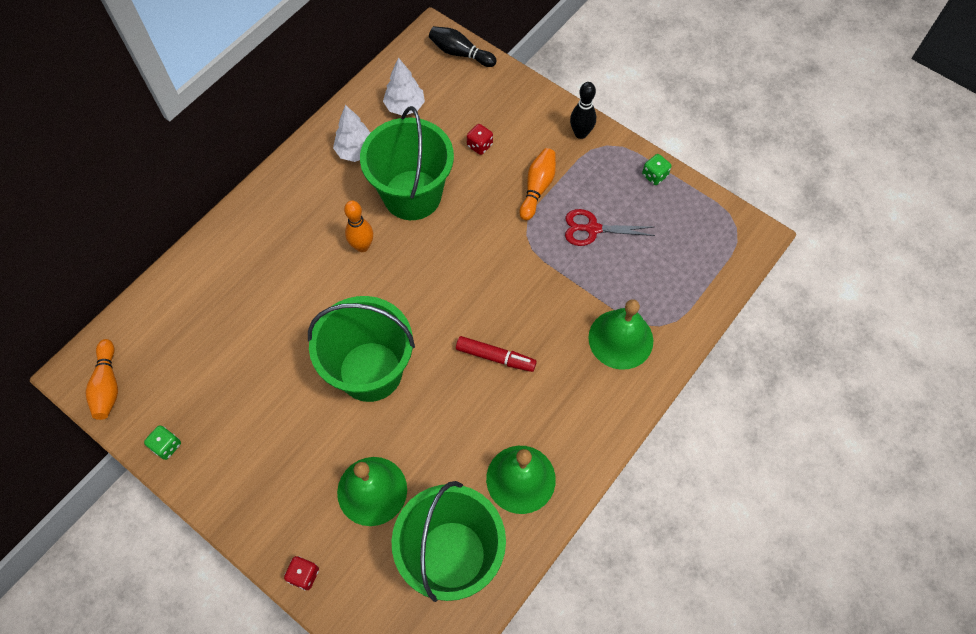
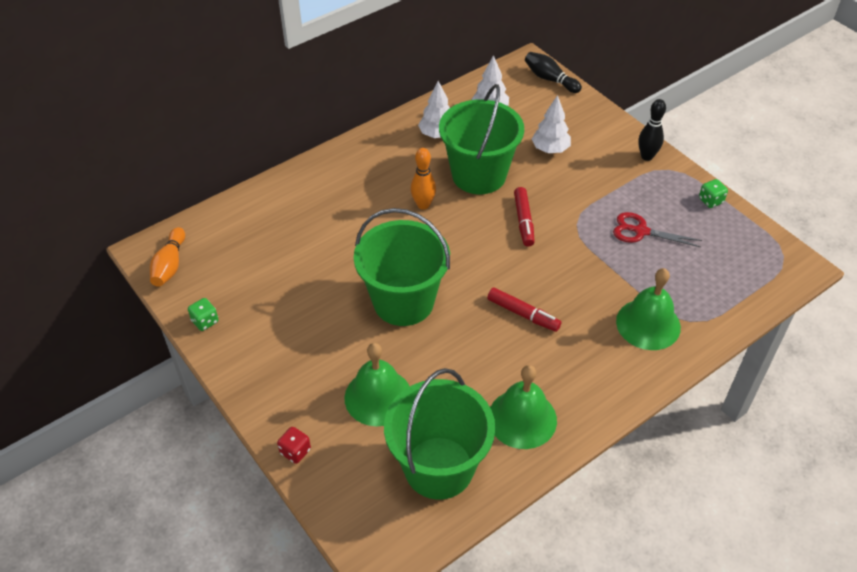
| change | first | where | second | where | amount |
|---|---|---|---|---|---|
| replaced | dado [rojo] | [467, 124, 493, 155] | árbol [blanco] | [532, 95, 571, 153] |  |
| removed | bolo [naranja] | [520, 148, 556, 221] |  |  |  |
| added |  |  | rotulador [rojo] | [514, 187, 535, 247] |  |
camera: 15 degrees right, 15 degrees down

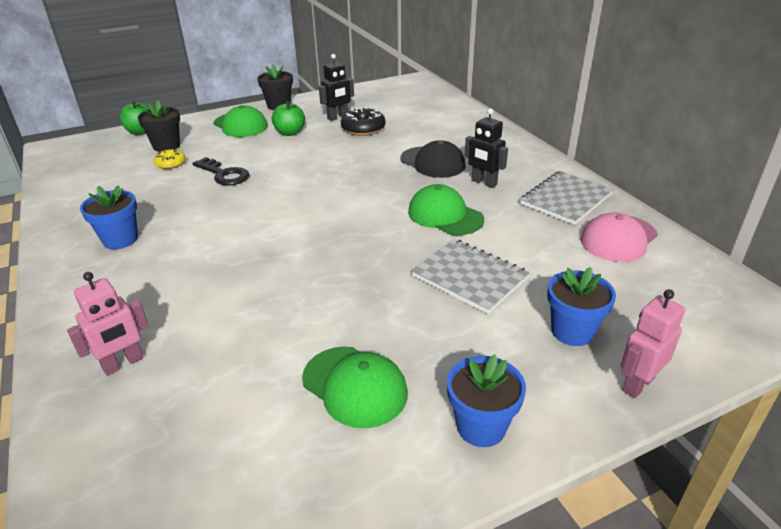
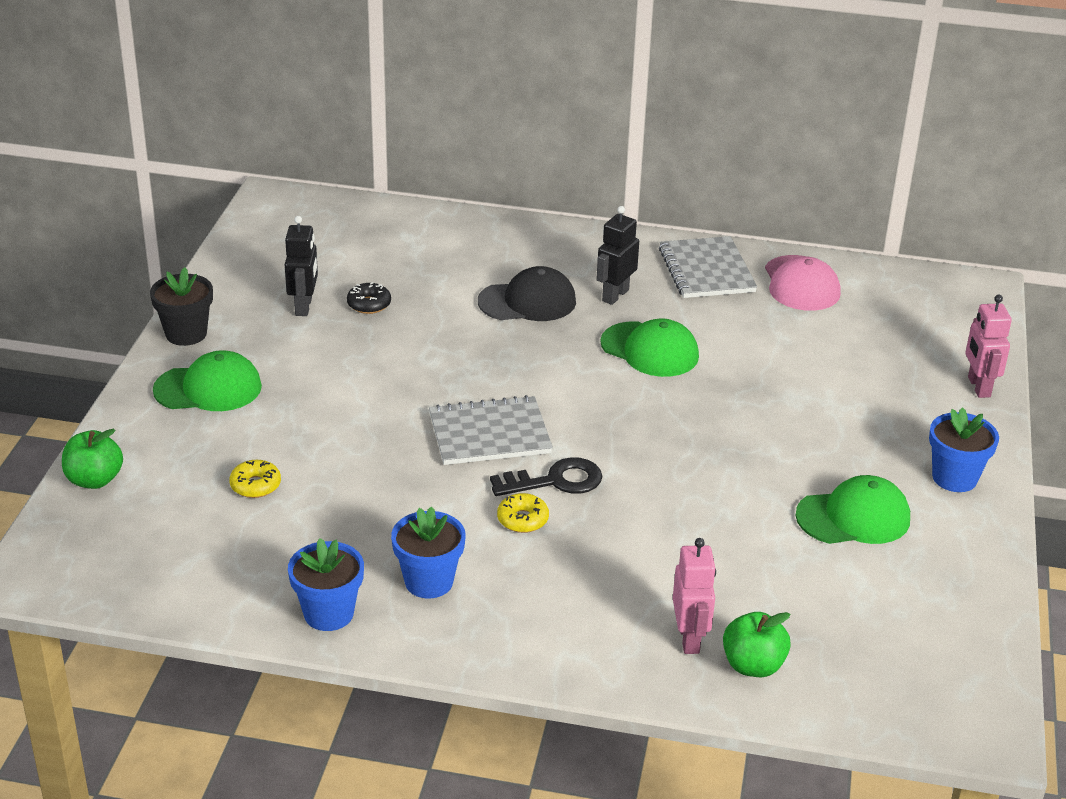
| change | first | where | second | where | amount |
|---|---|---|---|---|---|
| removed | maceta [negro] | [138, 100, 180, 152] |  |  |  |
| moved | llave [negro] | [192, 157, 249, 186] |  | [490, 457, 602, 496] |  |
| moved | manzana [verde] | [272, 101, 305, 136] |  | [723, 612, 791, 677] |  |
| resized | rosquilla [negro] | [341, 107, 386, 136] |  | [347, 282, 391, 314] | x0.62 |
| turned | gorra [verde] | [408, 184, 484, 235] |  | [600, 318, 699, 377] | 135 degrees counterclockwise |
| moved | cuaderno [gris] | [411, 239, 530, 314] |  | [429, 395, 553, 465] |  |
| turned | robot [negro] | [465, 108, 508, 188] |  | [596, 206, 639, 305] | 135 degrees clockwise |
| moved | maceta [azul] | [547, 267, 616, 346] |  | [288, 538, 364, 631] |  |
| added |  |  | rosquilla [amarillo] | [497, 493, 549, 533] |  |
camera: 55 degrees left, 0 degrees up

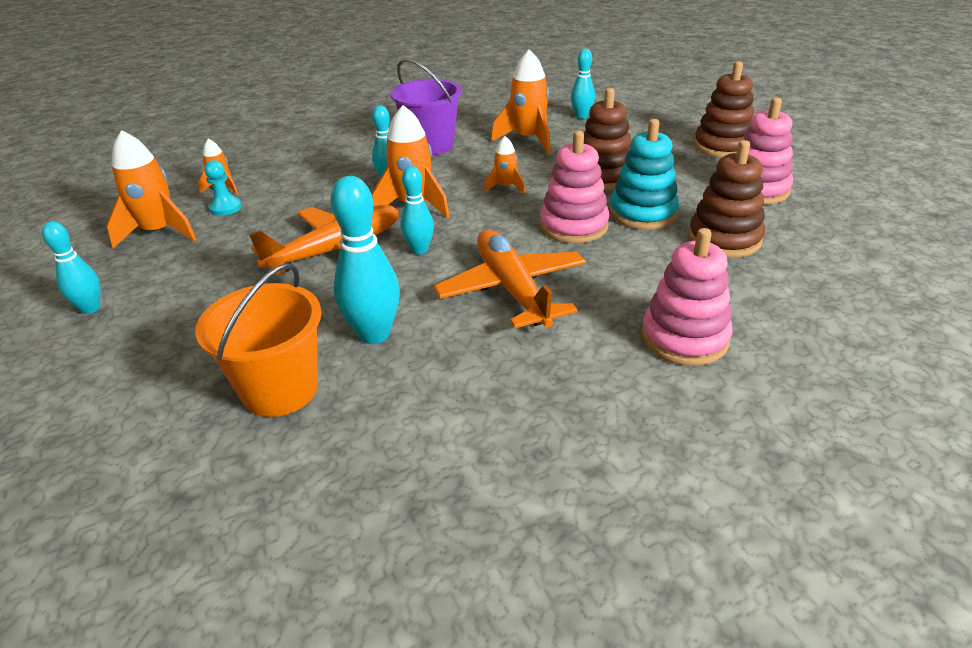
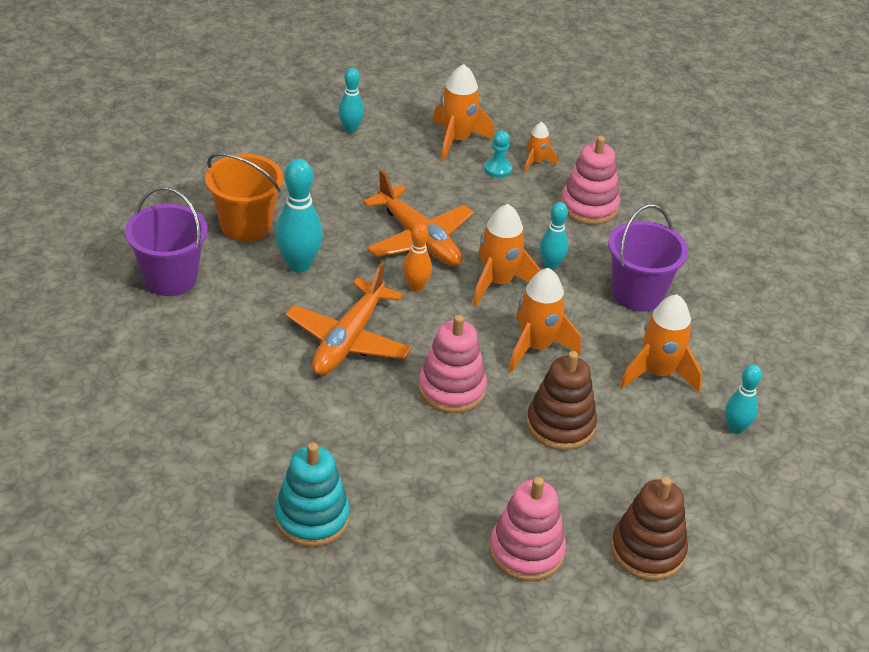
| change | first | where | second | where | amount |
|---|---|---|---|---|---|
| recoloured | bolo [turquesa] | [400, 166, 434, 255] | bolo [naranja] | [403, 223, 432, 292] |  |
| turned | avión [naranja] | [434, 230, 586, 329] |  | [286, 262, 412, 375] | 135 degrees clockwise |
| resized | cohete [naranja] | [484, 136, 525, 193] |  | [509, 268, 581, 372] | x1.84 |
| moved | juguete apilable [turquesa] | [610, 119, 679, 230] |  | [275, 443, 350, 547] |  |
| moved | juguete apilable [rosa] | [641, 228, 733, 366] |  | [560, 136, 620, 225] |  |
| removed | juguete apilable [marrón] | [688, 140, 765, 258] |  |  |  |
| added |  |  | balde [morado] | [125, 187, 208, 296] |  |
camera: 85 degrees right, 5 degrees up

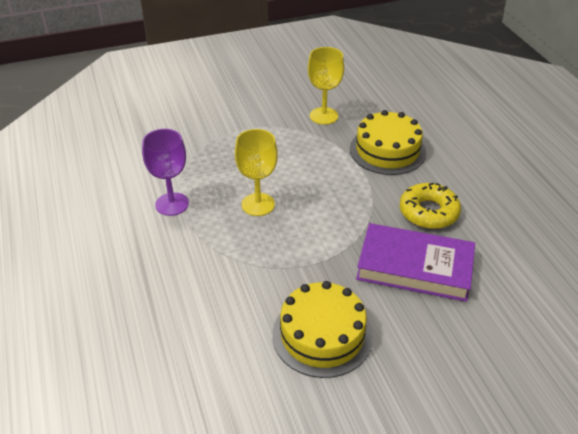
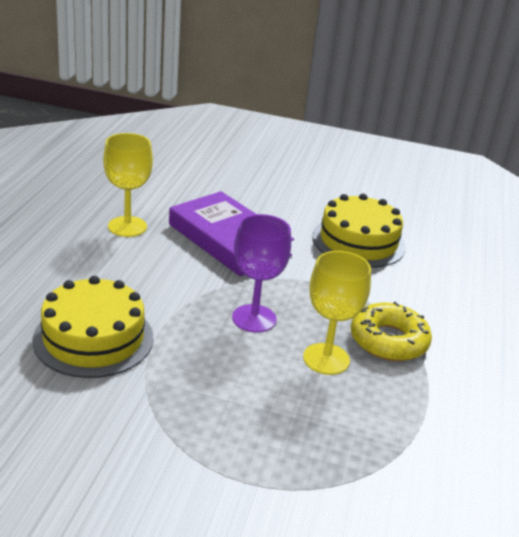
| change | first | where | second | where | amount |
|---|---|---|---|---|---|
| moved | copa [morado] | [142, 129, 189, 216] |  | [232, 214, 291, 333] |  |
| moved | copa [amarillo] | [308, 47, 344, 125] |  | [103, 133, 153, 237] |  |
| moved | rosquilla [amarillo] | [400, 183, 461, 229] |  | [351, 301, 432, 361] |  |
camera: 150 degrees left, 10 degrees down

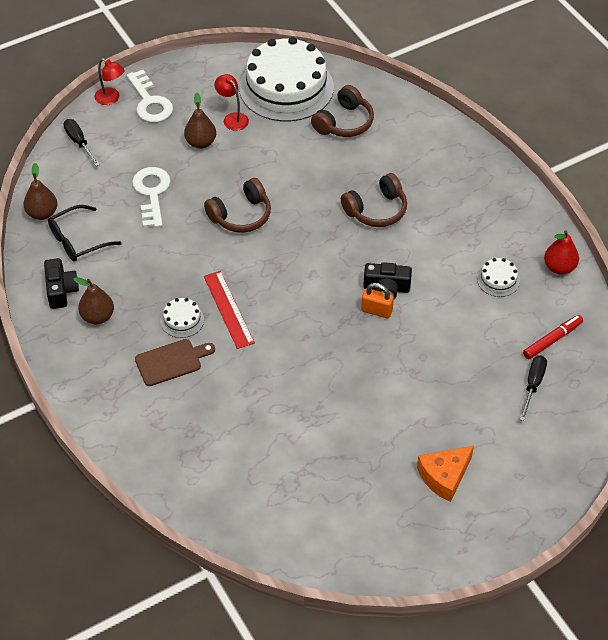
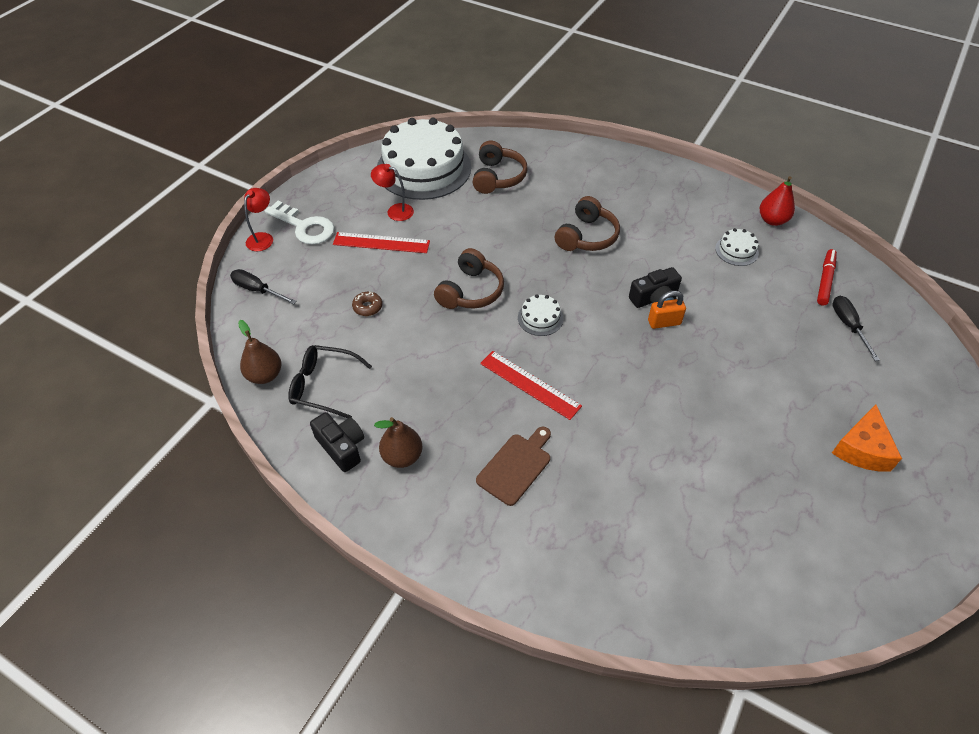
| change | first | where | second | where | amount |
|---|---|---|---|---|---|
| turned | gafas [negro] | [48, 205, 122, 262] |  | [288, 345, 372, 418] | 75 degrees clockwise |
| turned | lámpara [rojo] | [94, 58, 125, 105] |  | [244, 188, 273, 251] | 75 degrees counterclockwise |
| replaced | llave [blanco] | [132, 167, 171, 228] | rosquilla [marrón] | [352, 291, 382, 316] |  |
| moved | tarta [blanco] | [161, 298, 204, 338] |  | [518, 294, 563, 336] |  |
| replaced | pera [marrón] | [184, 93, 216, 149] | regla [rojo] | [333, 232, 430, 253] |  |
camera: 30 degrees left, 0 degrees up

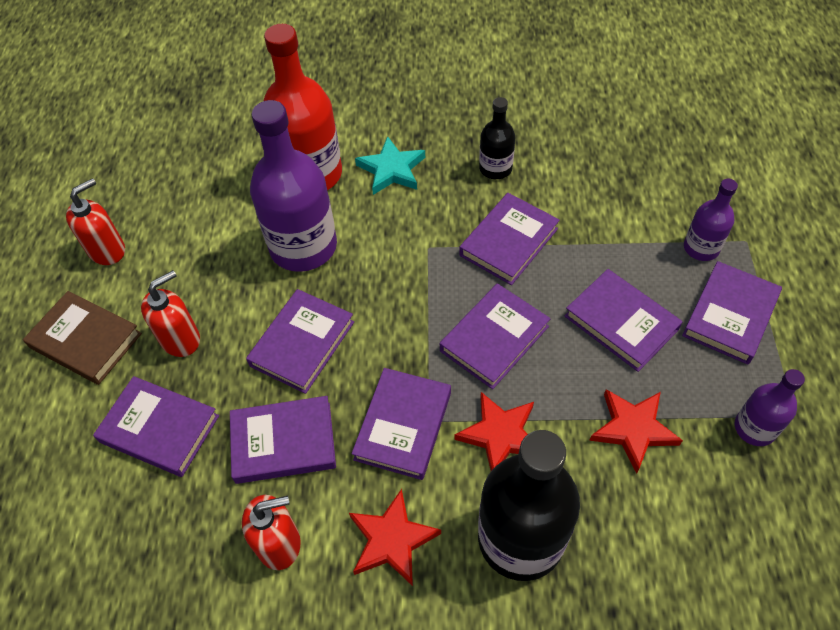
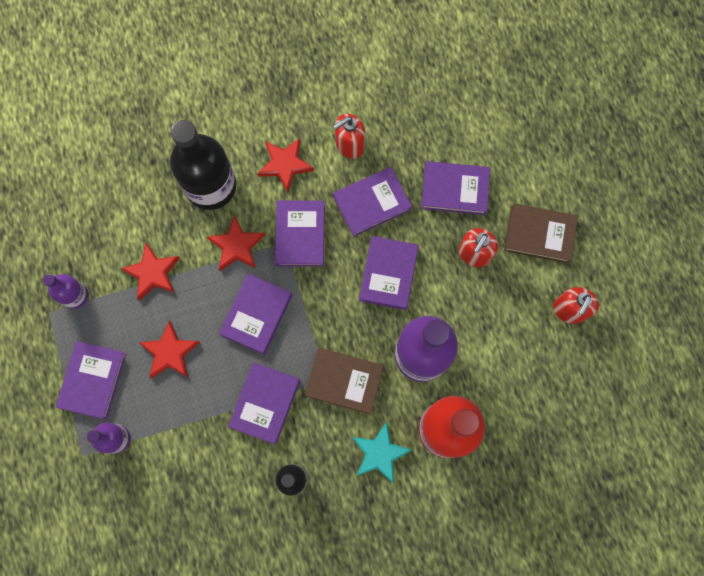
| change | first | where | second | where | amount |
|---|---|---|---|---|---|
| replaced | libro [morado] | [565, 269, 683, 372] | estrella [rojo] | [139, 321, 200, 378] |  |
| added |  |  | libro [marrón] | [305, 348, 384, 414] |  |
camera: 160 degrees right, 20 degrees up

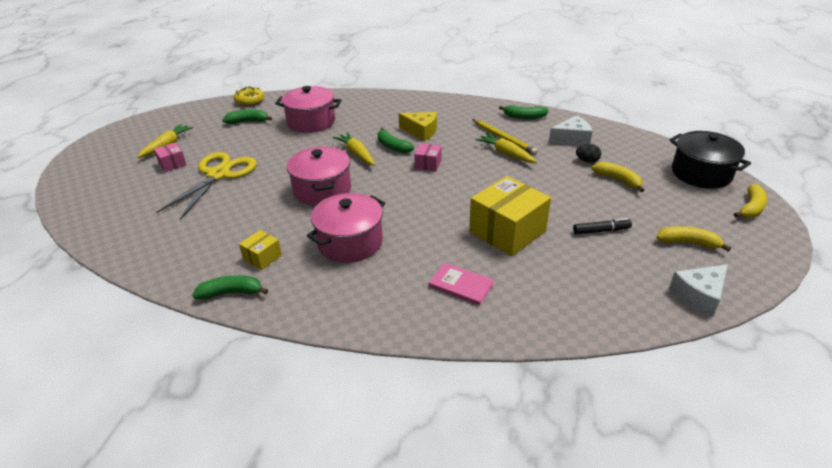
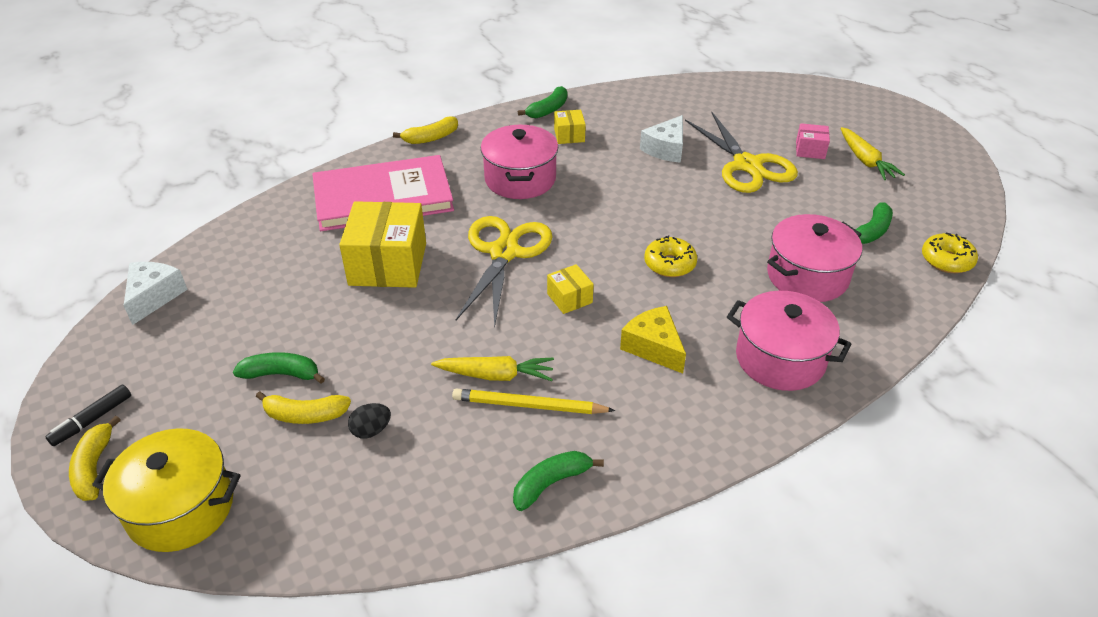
| change | first | where | second | where | amount |
|---|---|---|---|---|---|
| moved | olla [rosa] | [287, 147, 351, 206] |  | [727, 291, 851, 391] |  |
| replaced | zanahoria [amarillo] | [333, 132, 375, 165] | rosquilla [amarillo] | [644, 235, 697, 277] |  |
| moved | plátano [verde] | [378, 128, 414, 153] |  | [233, 352, 325, 384] |  |
| turned | queso [amarillo] | [399, 112, 437, 141] |  | [620, 306, 686, 374] | 75 degrees clockwise |
| recoloured | caja [rosa] | [414, 143, 442, 171] | caja [amarillo] | [547, 264, 594, 314] |  |
| resized | libro [rosa] | [429, 262, 494, 306] |  | [312, 155, 454, 231] | x2.29 |
| moved | queso [blanco] | [549, 116, 593, 145] |  | [640, 115, 683, 163] |  |
| moved | rotulador [negro] | [573, 218, 632, 235] |  | [45, 385, 131, 446] |  |
| moved | plátano [amarillo] | [657, 226, 731, 252] |  | [393, 117, 458, 144] |  |
| recoloured | olla [negro] | [670, 131, 751, 189] | olla [amarillo] | [92, 428, 241, 552] |  |
| added |  |  | tijeras [amarillo] | [456, 216, 552, 329] |  |
camera: 135 degrees right, 5 degrees up

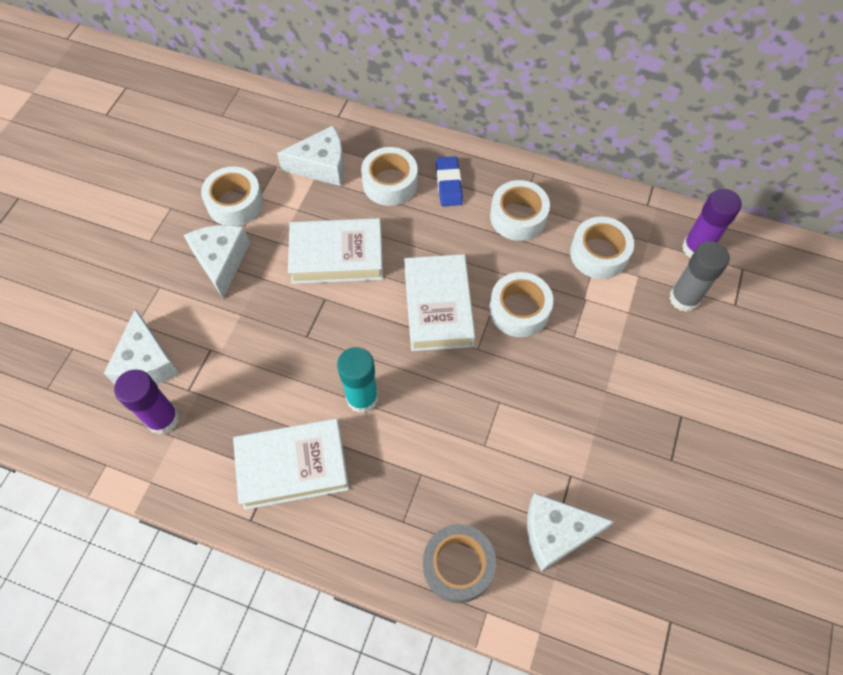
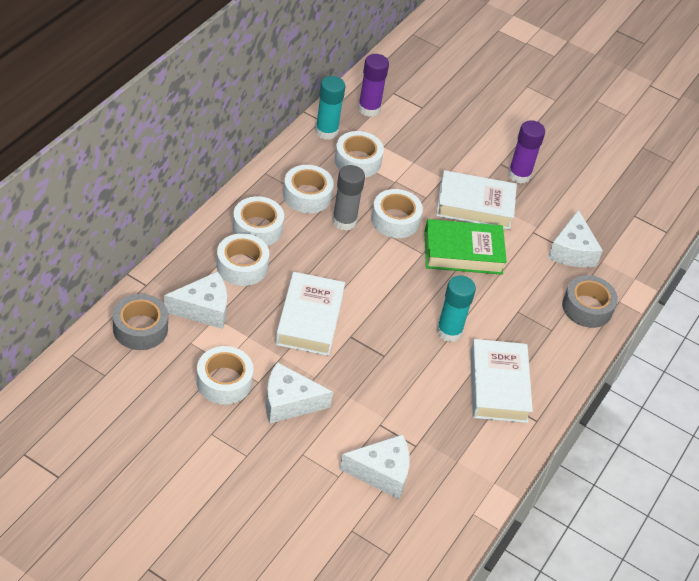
| change | first | where | second | where | amount |
|---|---|---|---|---|---|
| moved | barra de pegamento [morado] | [114, 370, 180, 434] |  | [508, 120, 545, 184] |  |
| turned | queso [blanco] | [277, 126, 345, 186] |  | [164, 271, 227, 329] | 75 degrees clockwise |
| moved | libro [blanco] | [404, 254, 475, 351] |  | [436, 170, 517, 230] |  |
| replaced | goma de borrar [azul] | [436, 156, 463, 206] | cinta adhesiva [blanco] | [233, 196, 284, 246] |  |
| moved | barra de pegamento [gris] | [669, 241, 730, 312] |  | [332, 165, 365, 231] |  |
| added |  |  | cinta adhesiva [gris] | [113, 294, 168, 350] |  |
| added |  |  | barra de pegamento [turquesa] | [315, 76, 345, 140] |  |
| added |  |  | libro [verde] | [424, 219, 507, 275] |  |
camera: 85 degrees left, 15 degrees down

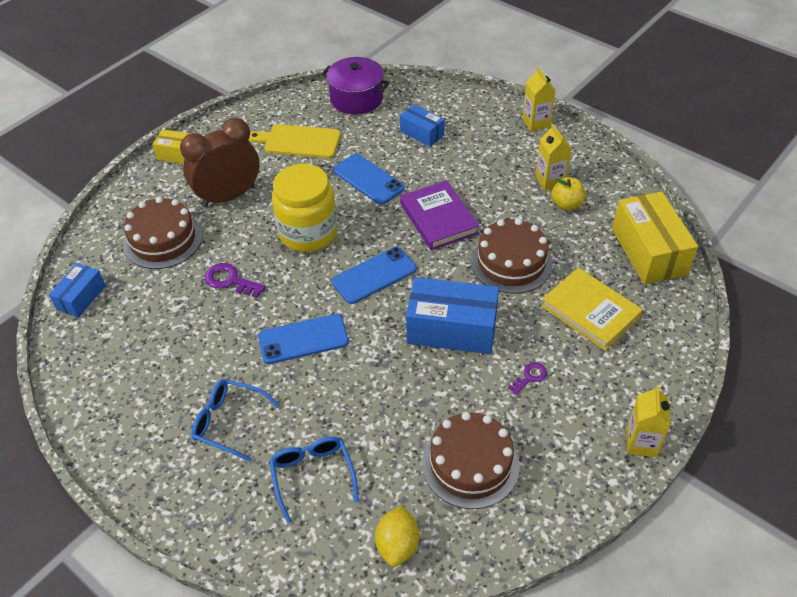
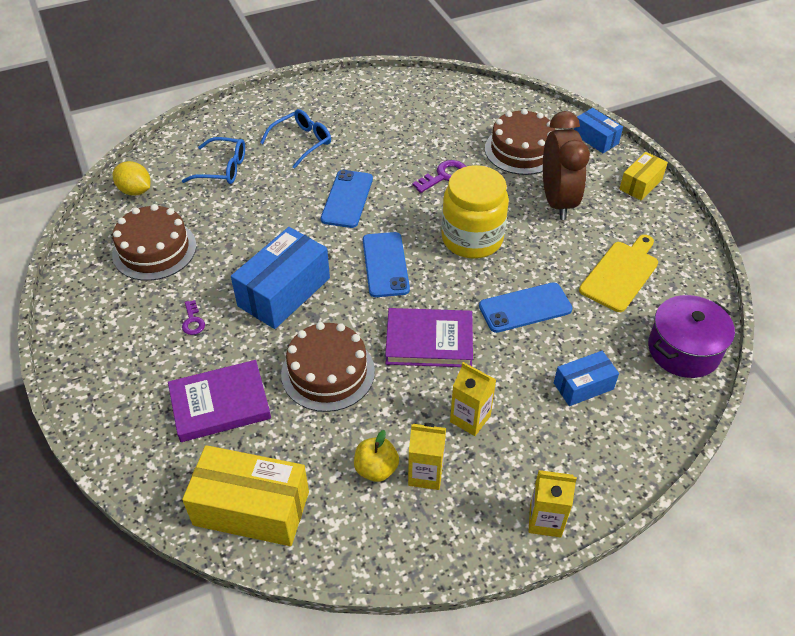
| change | first | where | second | where | amount |
|---|---|---|---|---|---|
| moved | caja [azul] | [49, 263, 106, 318] |  | [574, 108, 623, 153] |  |
| recoloured | libro [amarillo] | [541, 268, 643, 351] | libro [morado] | [168, 360, 271, 442] |  |
| moved | cartón de leche [amarillo] | [626, 385, 671, 457] |  | [450, 362, 496, 436] |  |
camera: 115 degrees right, 0 degrees up

